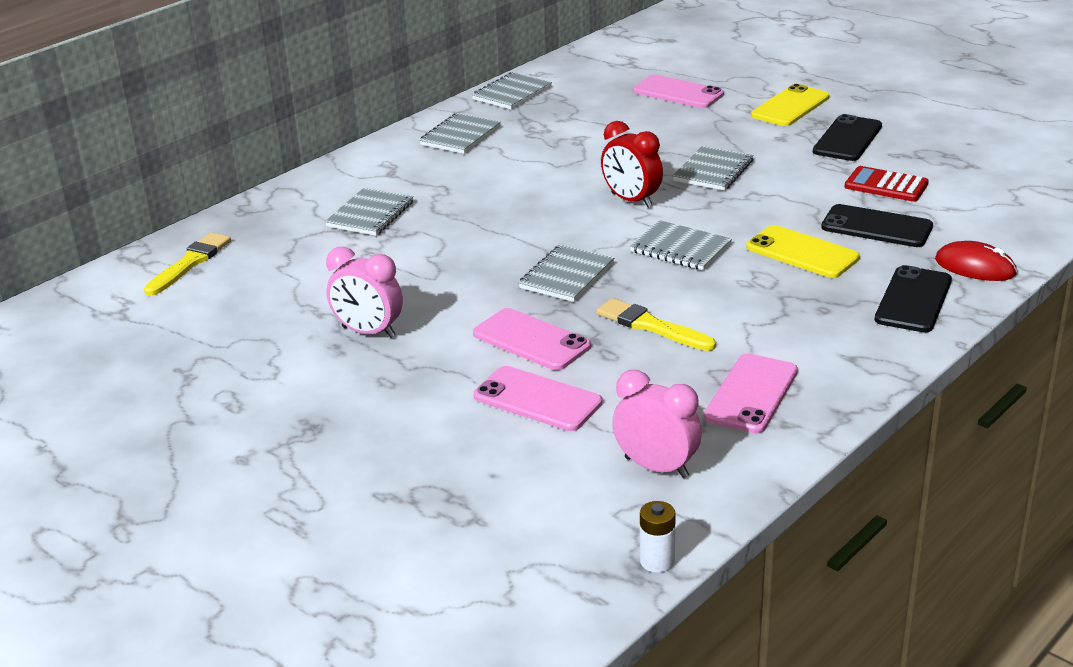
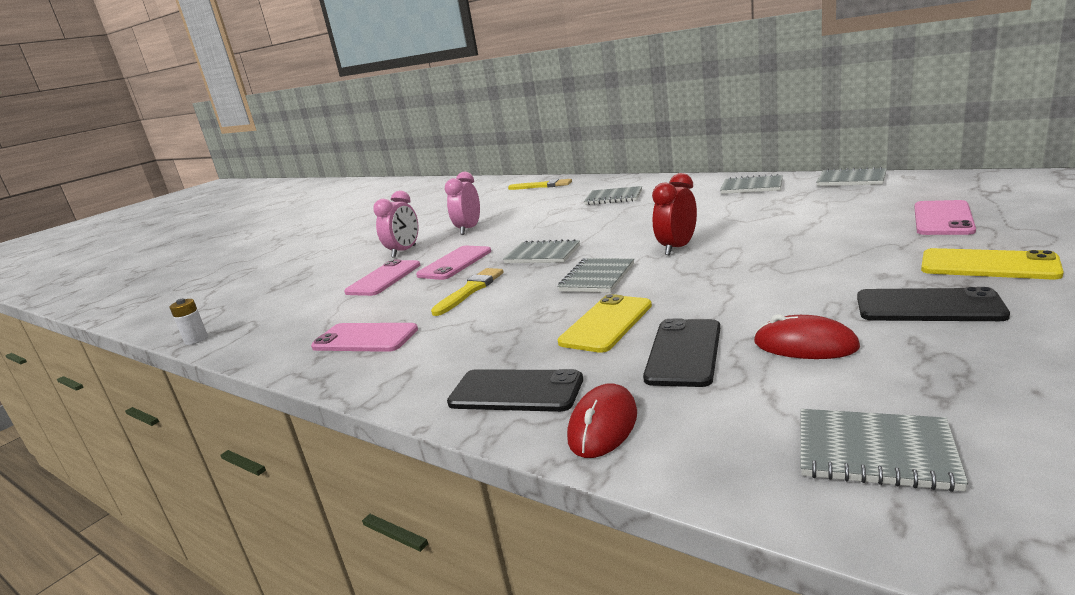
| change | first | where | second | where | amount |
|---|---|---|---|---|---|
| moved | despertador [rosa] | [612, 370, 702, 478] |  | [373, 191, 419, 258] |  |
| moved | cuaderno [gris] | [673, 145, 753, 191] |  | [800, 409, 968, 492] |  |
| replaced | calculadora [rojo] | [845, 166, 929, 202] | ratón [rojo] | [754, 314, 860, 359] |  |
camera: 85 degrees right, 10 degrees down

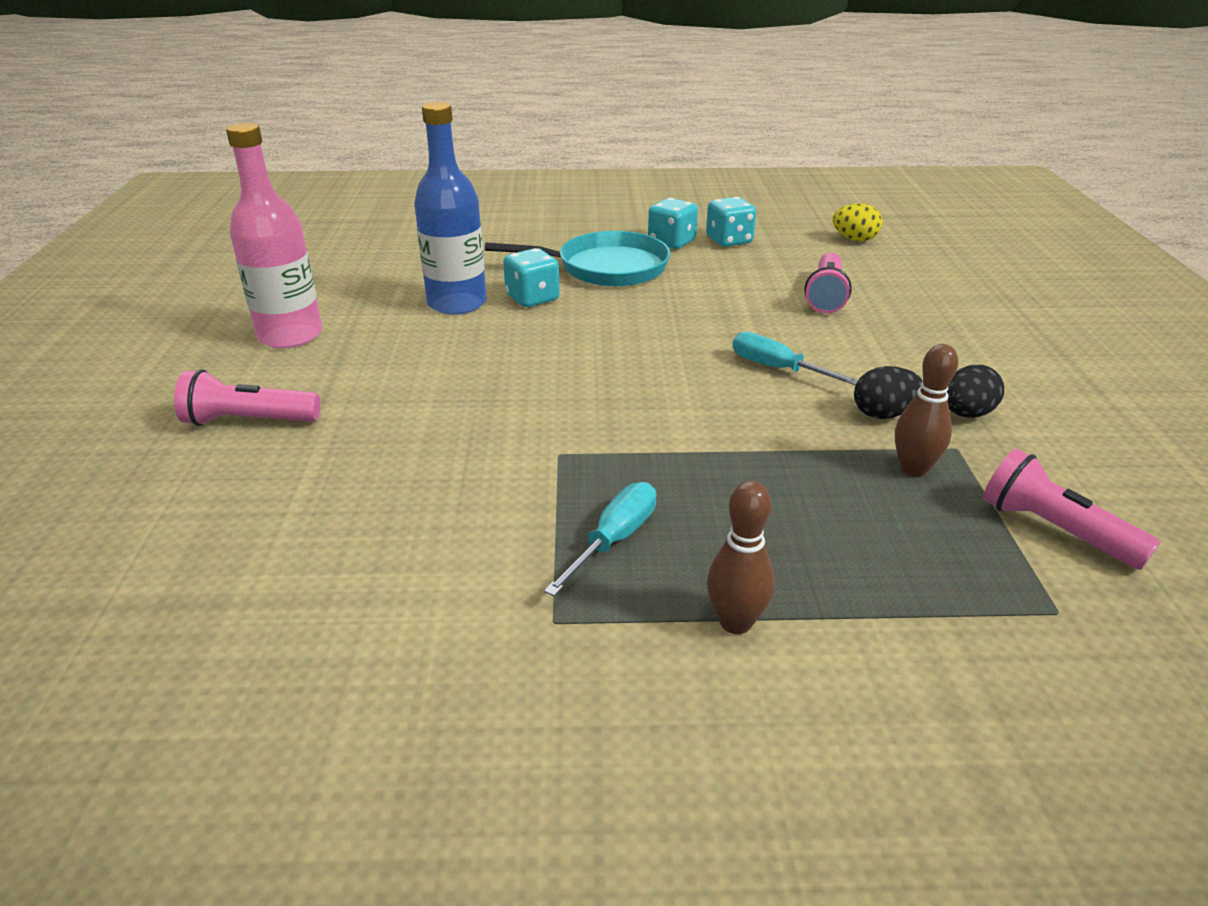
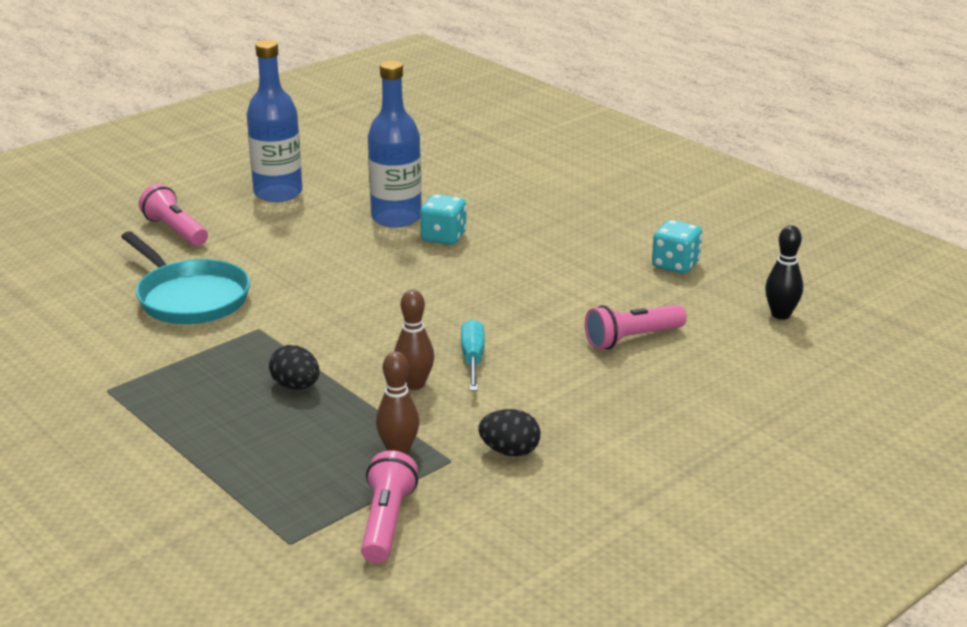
| change | first | where | second | where | amount |
|---|---|---|---|---|---|
| recoloured | botella [rosa] | [226, 123, 322, 349] | botella [azul] | [247, 40, 303, 202] |  |
| moved | sartén [turquesa] | [485, 231, 670, 287] |  | [121, 231, 250, 324] |  |
| removed | destornillador [turquesa] | [544, 482, 656, 596] |  |  |  |
| removed | dado [turquesa] | [648, 198, 698, 249] |  |  |  |
| moved | bolo [marrón] | [707, 481, 775, 634] |  | [394, 290, 434, 390] |  |
| replaced | huevo [amarillo] | [833, 203, 882, 241] | bolo [negro] | [765, 225, 803, 320] |  |
| moved | huevo [negro] | [854, 366, 923, 419] |  | [269, 345, 320, 390] |  |
camera: 50 degrees right, 5 degrees down

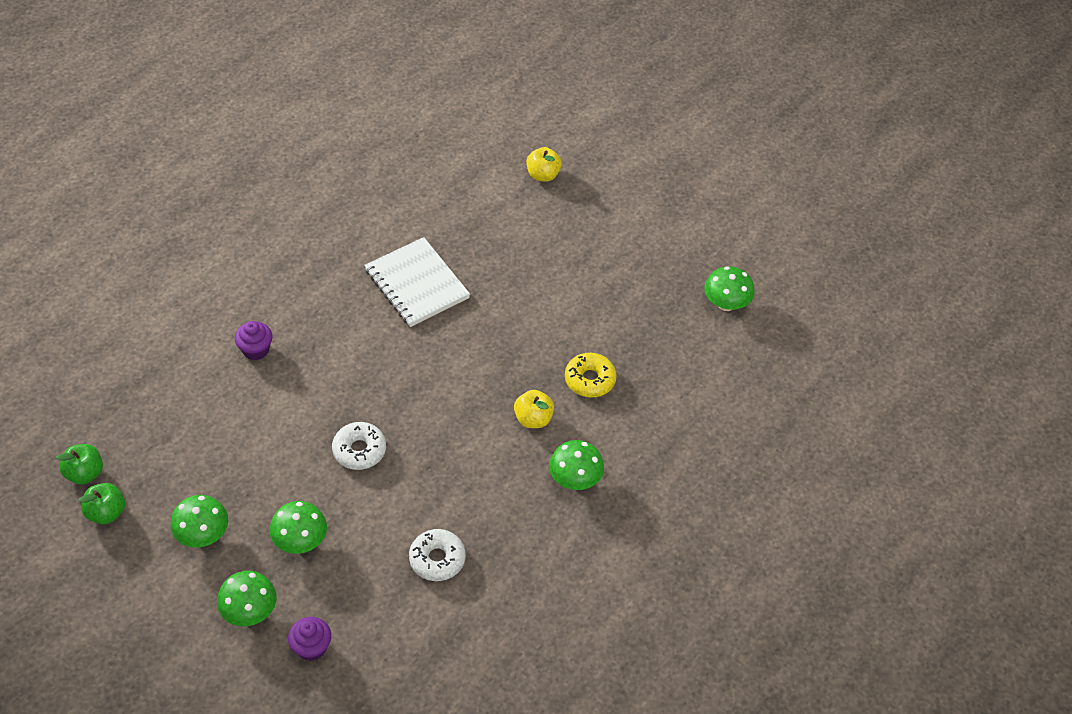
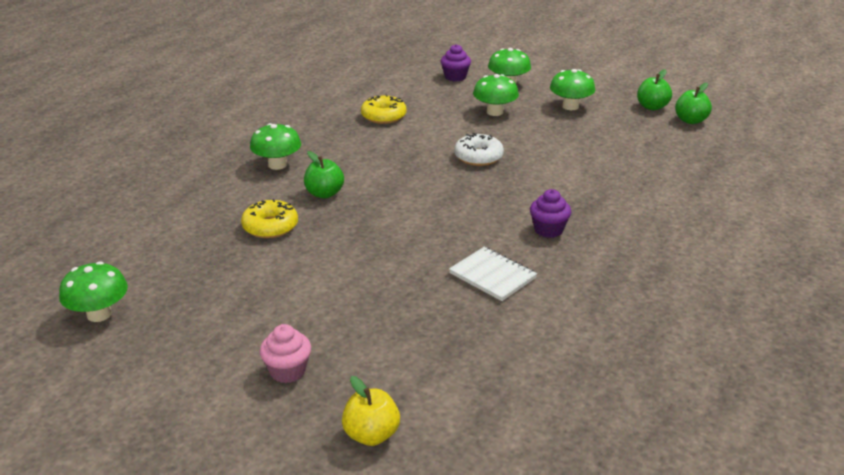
| change | first | where | second | where | amount |
|---|---|---|---|---|---|
| moved | magdalena [morado] | [235, 321, 273, 360] |  | [530, 189, 571, 238] |  |
| resized | cuaderno [blanco] | [364, 237, 470, 327] |  | [449, 247, 537, 301] | x0.64 |
| recoloured | rosquilla [blanco] | [409, 529, 466, 581] | rosquilla [amarillo] | [361, 94, 406, 124] |  |
| recoloured | manzana [amarillo] | [514, 390, 554, 428] | manzana [verde] | [304, 151, 344, 198] |  |
| added |  |  | magdalena [rosa] | [260, 324, 311, 383] |  |
camera: 170 degrees right, 20 degrees down

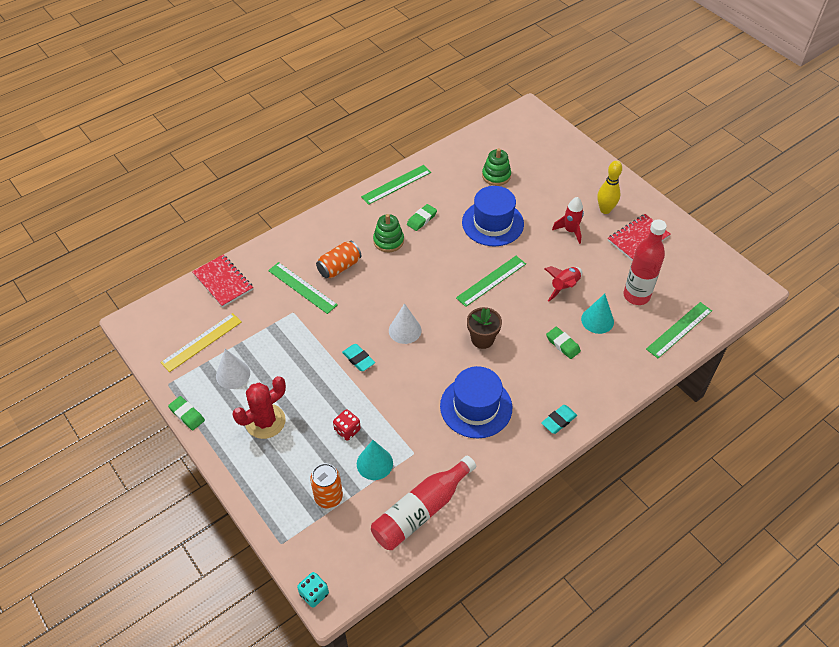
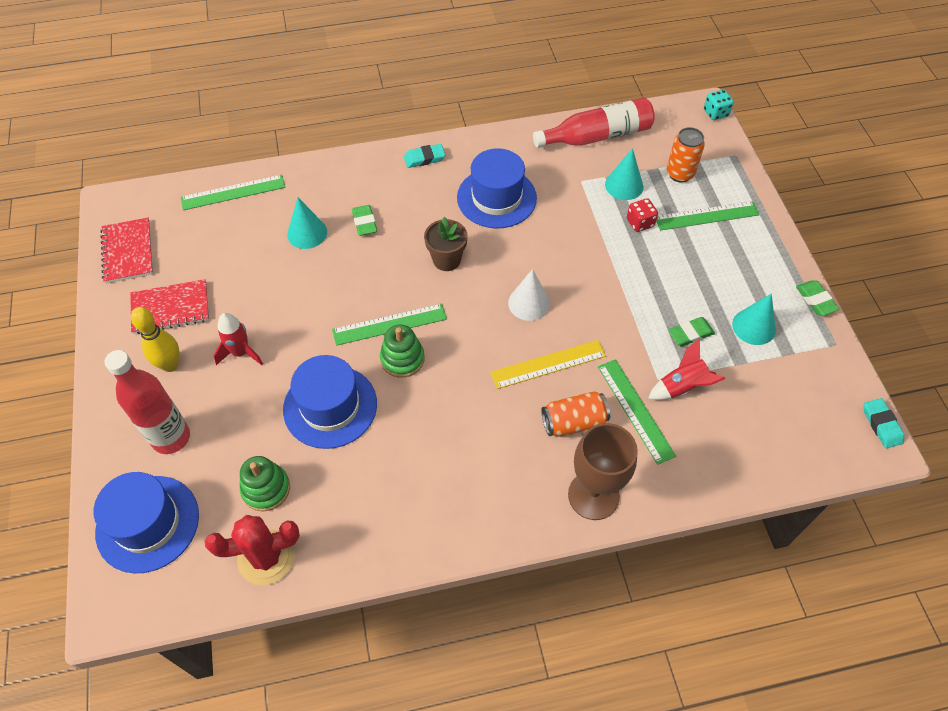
| change | first | where | second | where | amount |
|---|---|---|---|---|---|
| moved | regla [amarillo] | [160, 313, 241, 372] |  | [490, 340, 606, 389] |  |
| moved | cuaderno [rojo] | [193, 255, 253, 308] |  | [100, 218, 153, 283] |  |
| recoloured | cono [blanco] | [216, 349, 250, 389] | cono [turquesa] | [732, 294, 776, 345] |  |
| moved | cactus [rojo] | [233, 376, 286, 439] |  | [205, 515, 300, 585] |  |
| moved | goma de borrar [turquesa] | [342, 344, 375, 371] |  | [864, 398, 904, 448] |  |
| moved | regla [verde] | [361, 165, 431, 205] |  | [656, 201, 760, 231] |  |
| moved | juguete apilable [verde] | [373, 214, 404, 252] |  | [380, 325, 425, 378] |  |
| moved | goma de borrar [verde] | [407, 204, 437, 231] |  | [668, 317, 715, 347] |  |
| moved | cohete [rojo] | [544, 266, 582, 301] |  | [648, 339, 725, 400] |  |
| moved | botella [rojo] | [623, 219, 667, 305] |  | [104, 350, 190, 454] |  |
| added |  |  | sombrero [azul] | [94, 472, 199, 573] |  |
| added |  |  | copa [marrón] | [568, 423, 638, 520] |  |
camera: 155 degrees left, 5 degrees up

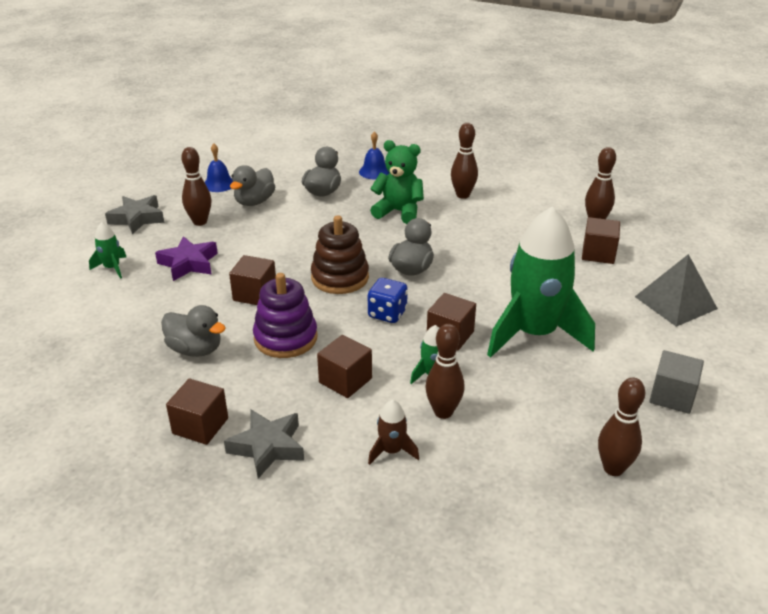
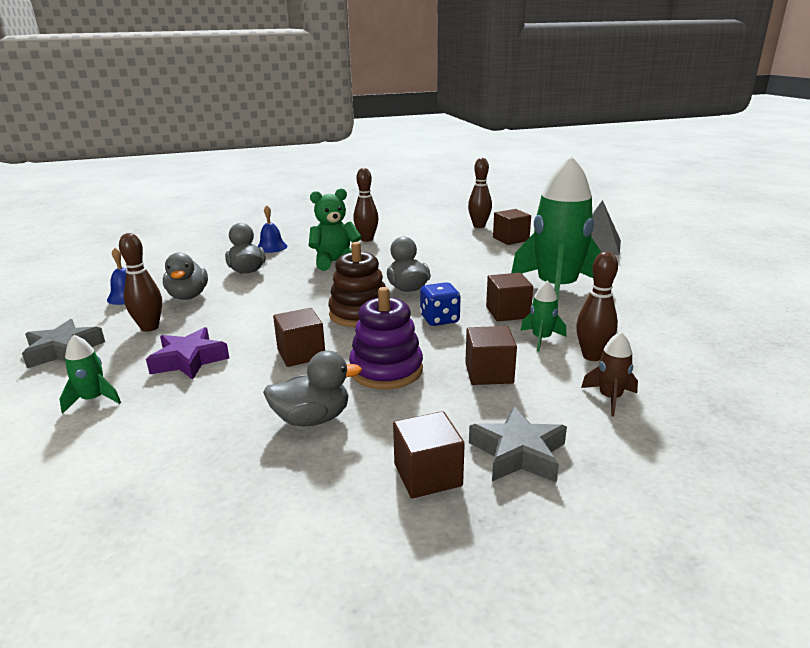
| change | first | where | second | where | amount |
|---|---|---|---|---|---|
| removed | bolo [marrón] | [598, 378, 645, 476] |  |  |  |
| removed | cubo [gris] | [649, 350, 704, 414] |  |  |  |
camera: 40 degrees left, 10 degrees down

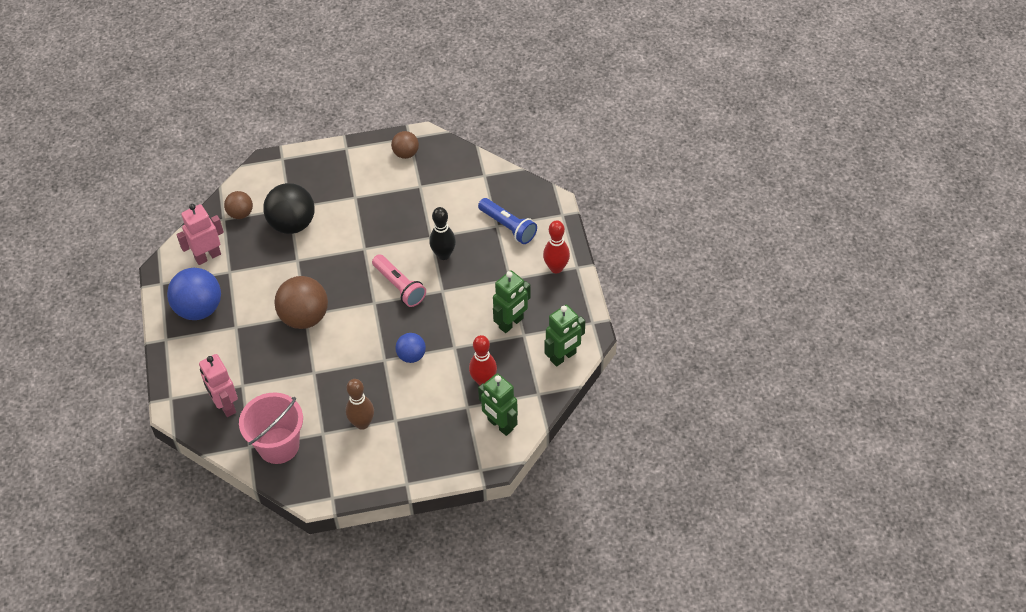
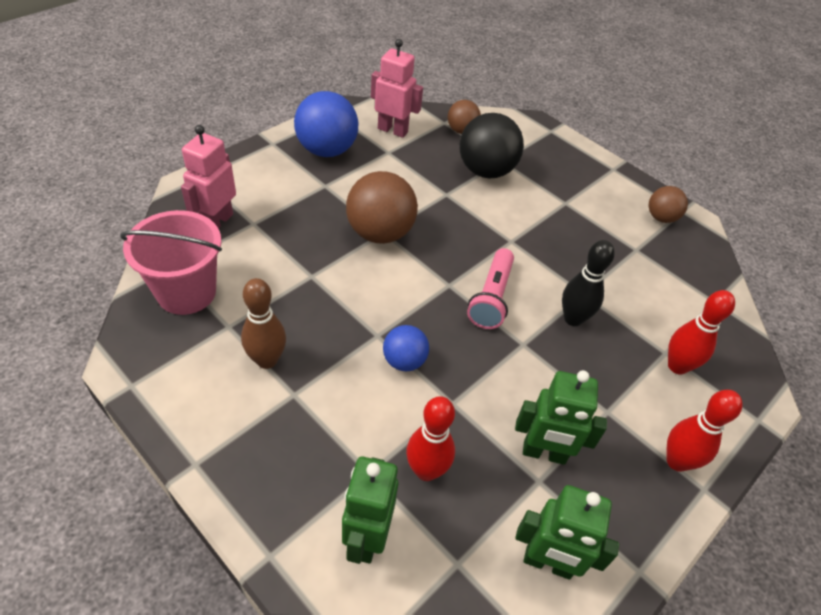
| change | first | where | second | where | amount |
|---|---|---|---|---|---|
| replaced | lámpara de mano [azul] | [478, 198, 537, 244] | bolo [rojo] | [668, 290, 735, 375] |  |
camera: 50 degrees right, 5 degrees down

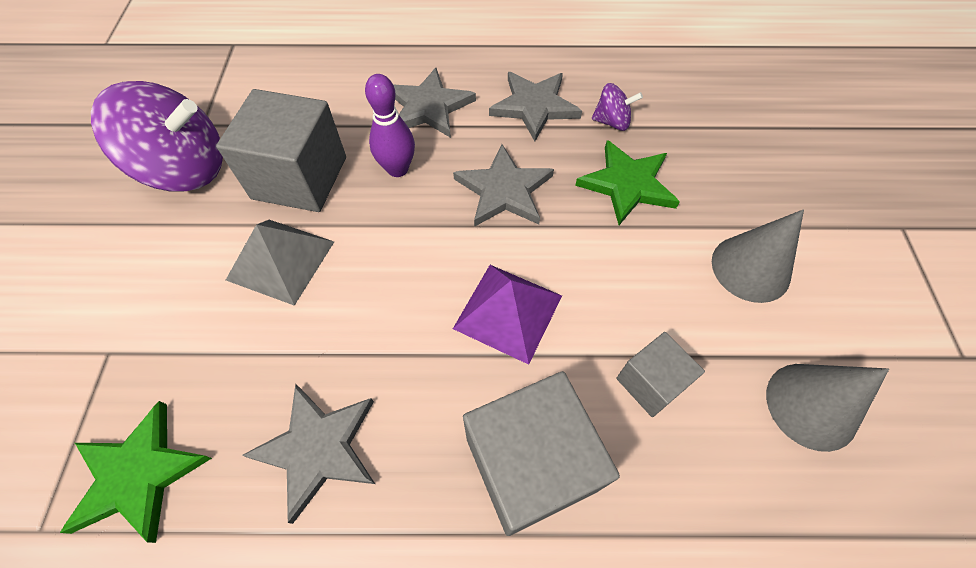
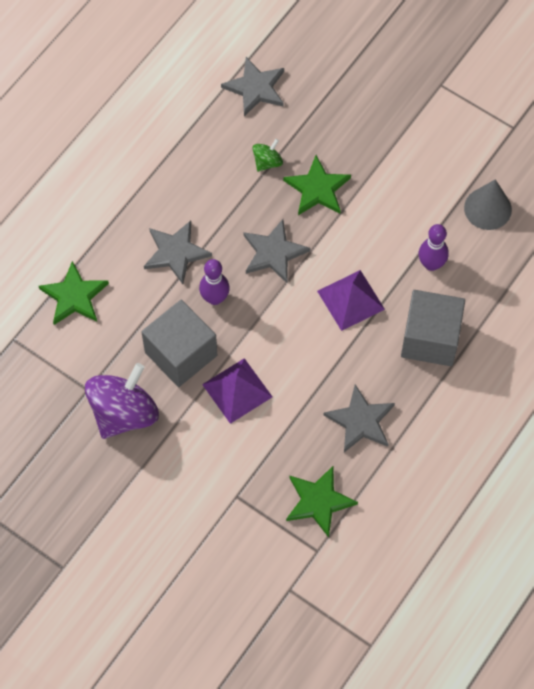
| change | first | where | second | where | amount |
|---|---|---|---|---|---|
| recoloured | pirámide [gris] | [226, 220, 334, 306] | pirámide [morado] | [202, 358, 272, 424] |  |
| moved | estrella [gris] | [489, 72, 582, 141] |  | [221, 57, 284, 116] |  |
| recoloured | peonza [morado] | [592, 83, 643, 131] | peonza [verde] | [252, 139, 283, 172] |  |
| replaced | cubo [gris] | [616, 332, 705, 417] | bolo [morado] | [419, 224, 449, 271] |  |
| removed | cono [gris] | [712, 209, 804, 303] |  |  |  |
| added |  |  | estrella [verde] | [39, 261, 109, 325] |  |
camera: 55 degrees left, 5 degrees up

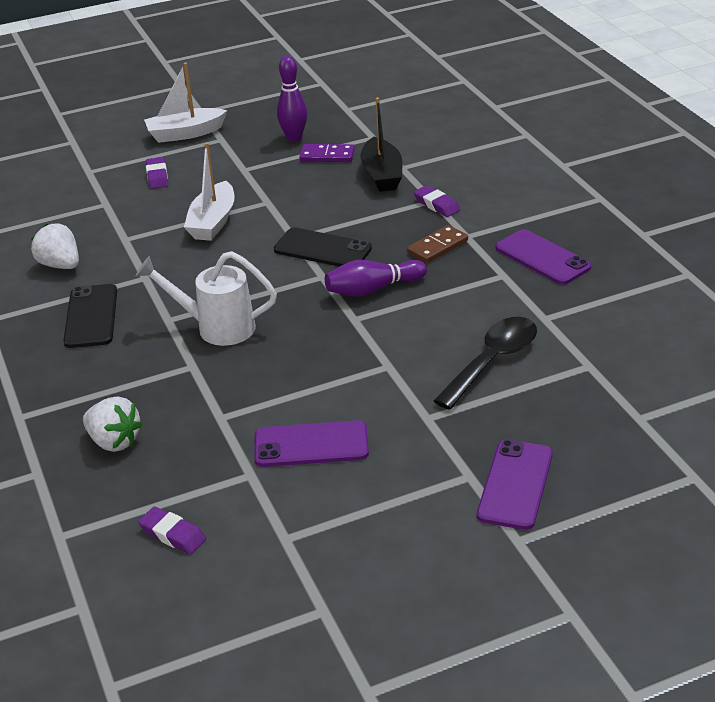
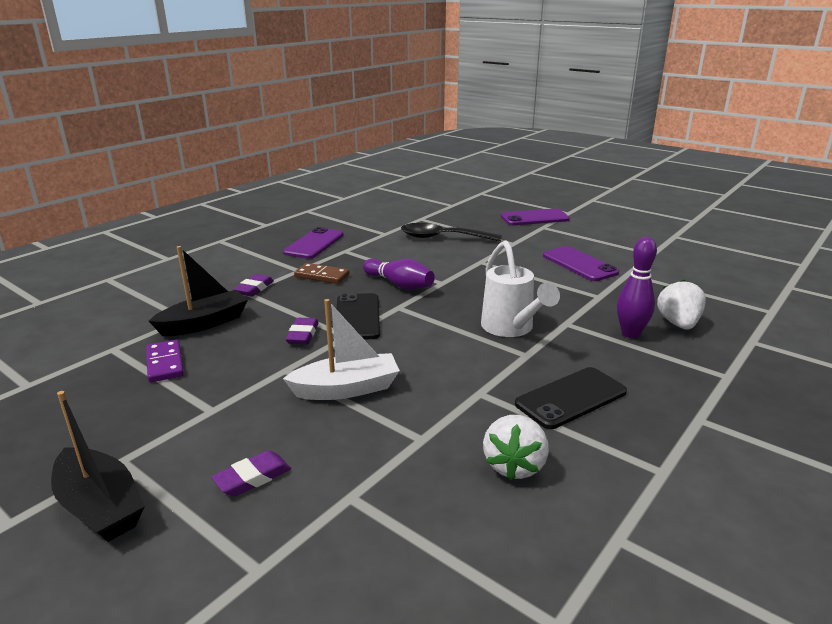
| change | first | where | second | where | amount |
|---|---|---|---|---|---|
| moved | goma de borrar [morado] | [138, 507, 206, 554] |  | [286, 318, 319, 345] |  |
| recoloured | barco [blanco] | [144, 63, 227, 143] | barco [negro] | [51, 391, 145, 542] |  |
| moved | bolo [morado] | [277, 56, 307, 142] |  | [617, 237, 657, 338] |  |
camera: 120 degrees left, 10 degrees down

